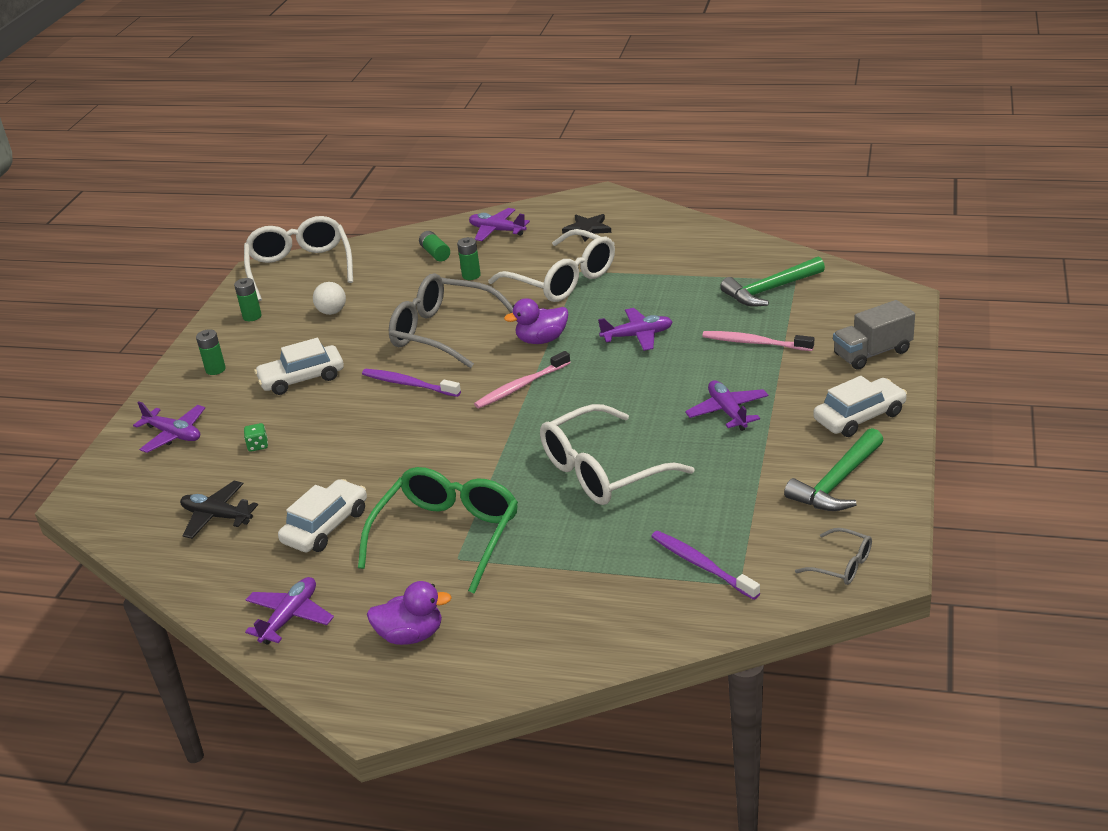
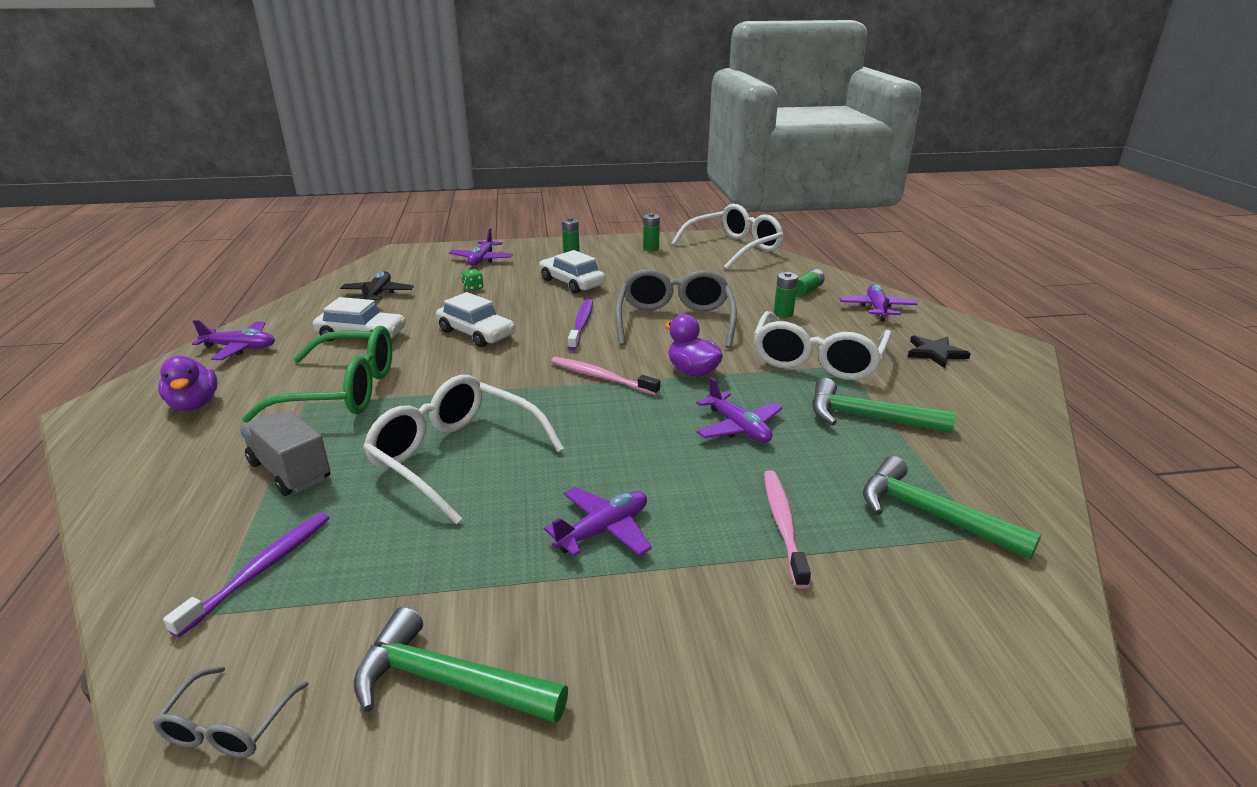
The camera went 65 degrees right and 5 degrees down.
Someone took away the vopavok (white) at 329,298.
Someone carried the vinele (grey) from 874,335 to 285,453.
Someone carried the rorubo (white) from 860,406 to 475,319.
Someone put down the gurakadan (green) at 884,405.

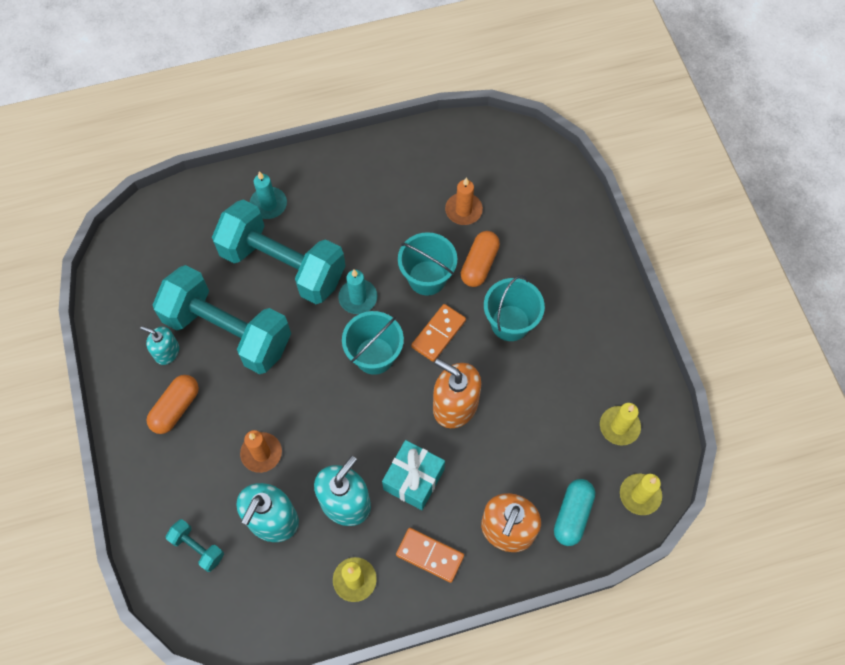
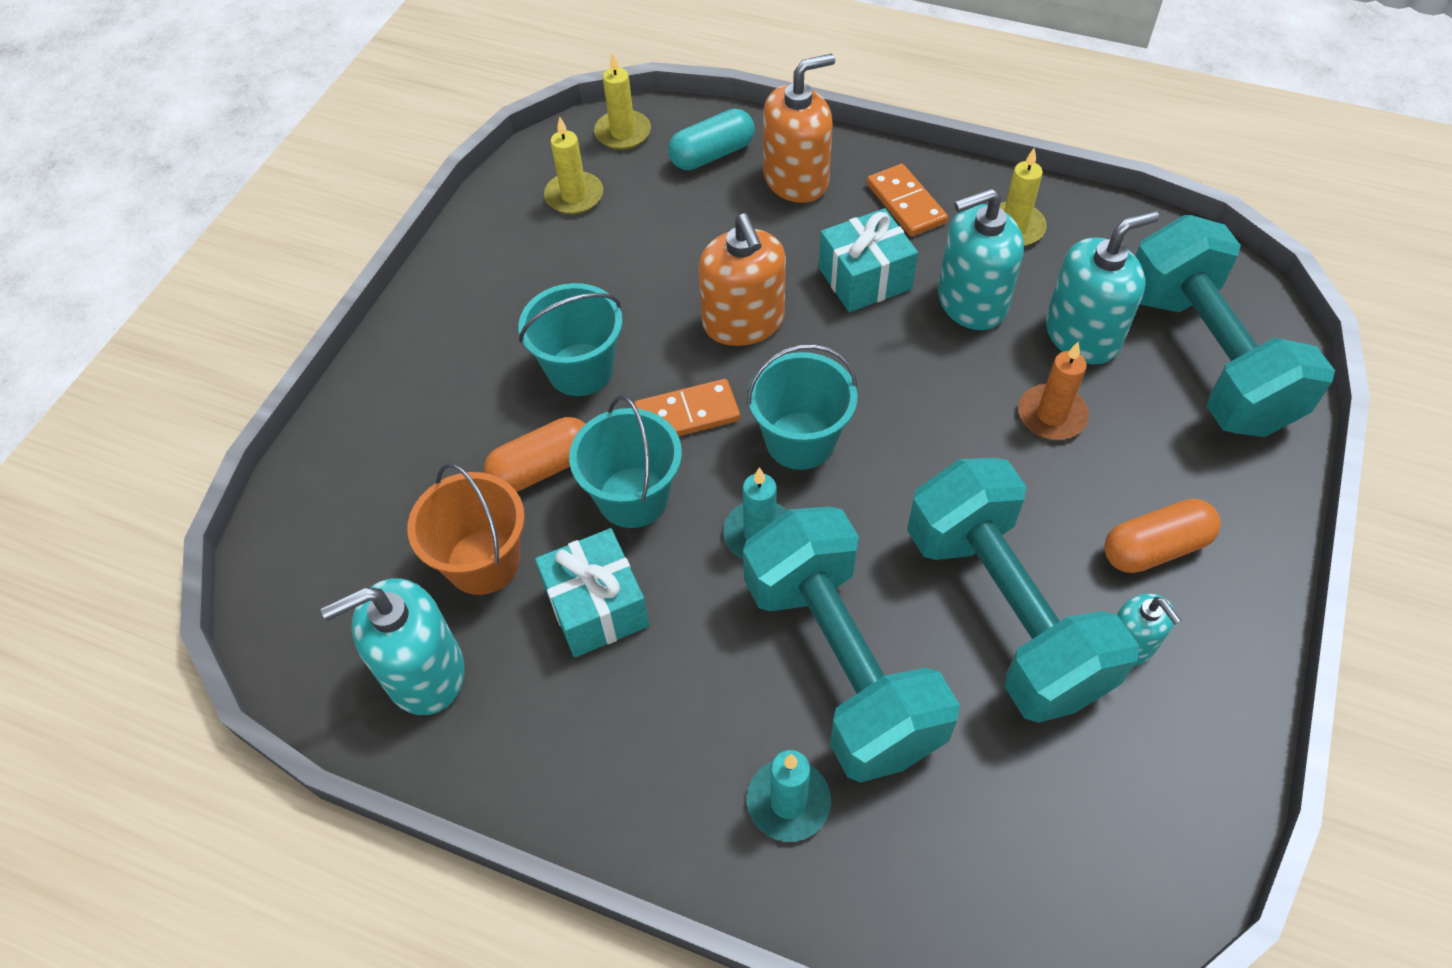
The camera went 140 degrees left and 10 degrees down.
Someone swapped the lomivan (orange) at 464,201 for the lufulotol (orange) at 466,529.
Someone scaled the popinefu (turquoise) at 195,545 by 2.46.
Someone put down the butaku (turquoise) at 592,592.
Someone put down the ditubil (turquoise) at 393,646.

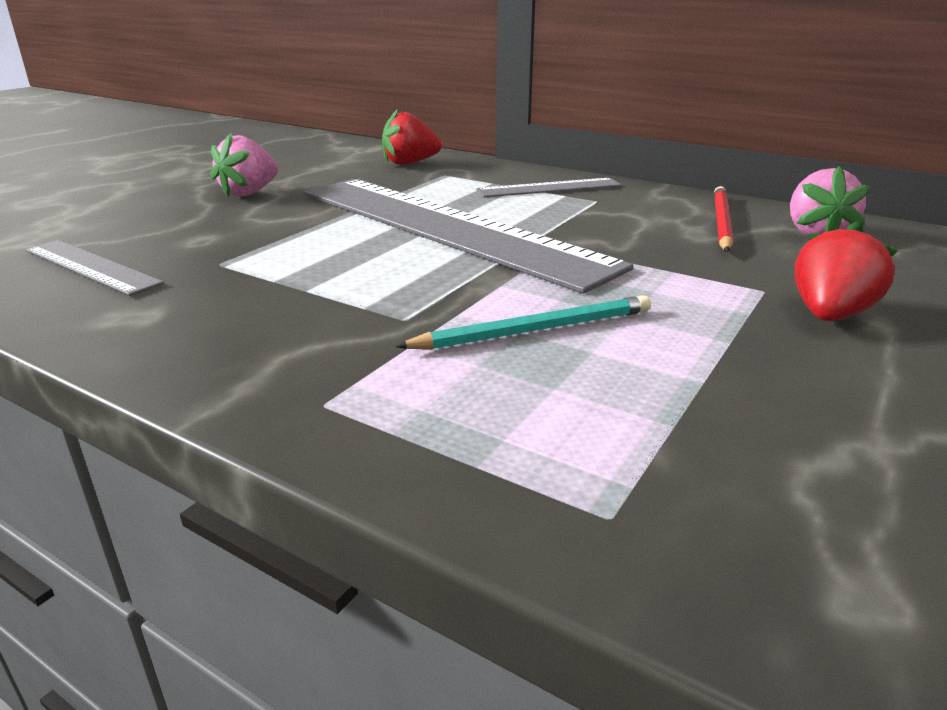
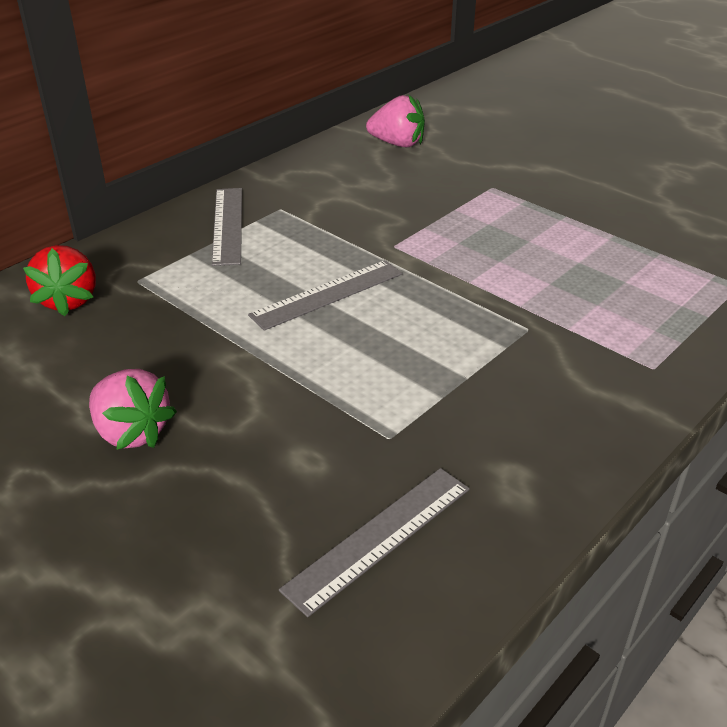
The camera went 80 degrees left and 10 degrees up.
Someone scaled the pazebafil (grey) at 469,236 by 0.43.
Someone took away the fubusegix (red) at 723,219.
Someone took away the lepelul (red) at 846,271.
Someone took away the fubusegix (turquoise) at 523,322.

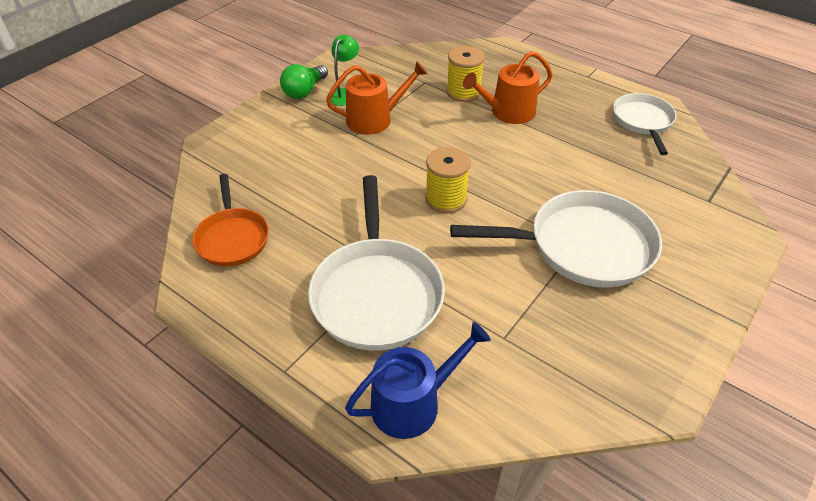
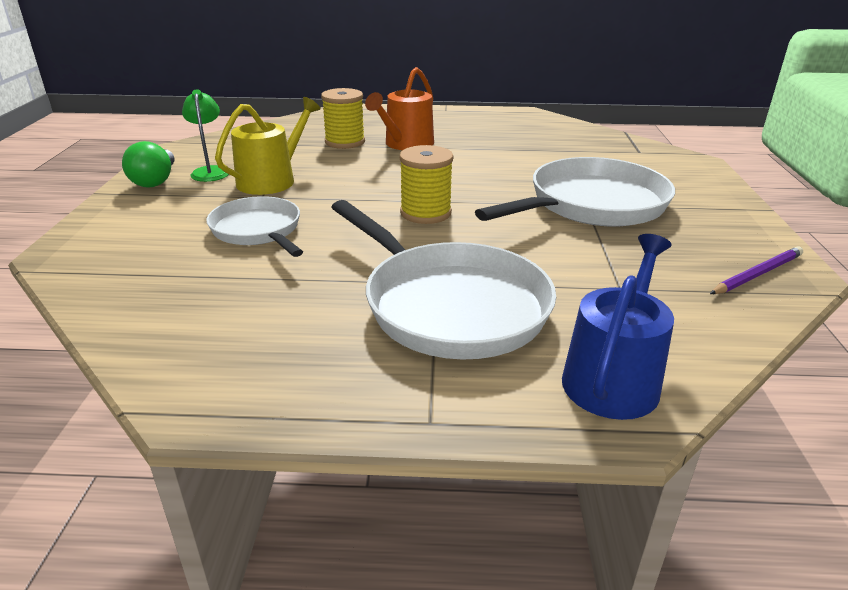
The camera went 35 degrees left and 15 degrees down.
Someone repainted the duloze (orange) at 376,98, which became the duloze (yellow) at 267,146.
Someone carried the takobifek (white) from 644,124 to 254,226.
Someone took away the takobifek (orange) at 230,220.
Someone put down the fubusegix (purple) at 756,270.

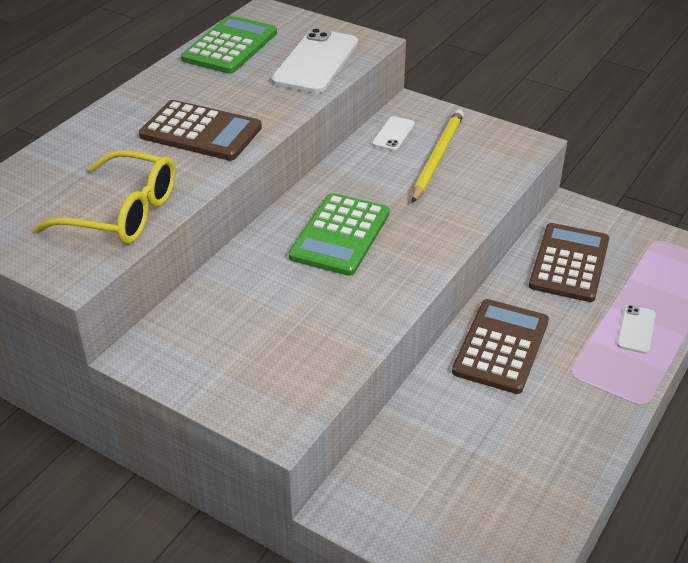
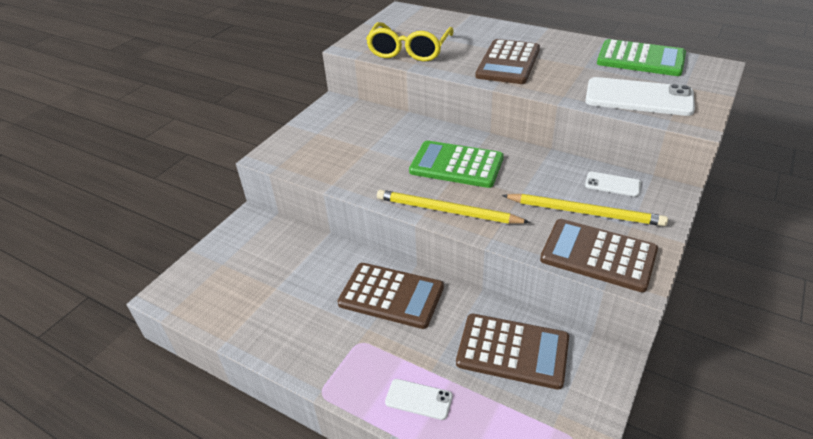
The camera went 90 degrees right and 0 degrees up.
Someone put down the fubusegix (yellow) at 453,207.
Someone put down the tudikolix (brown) at 599,255.

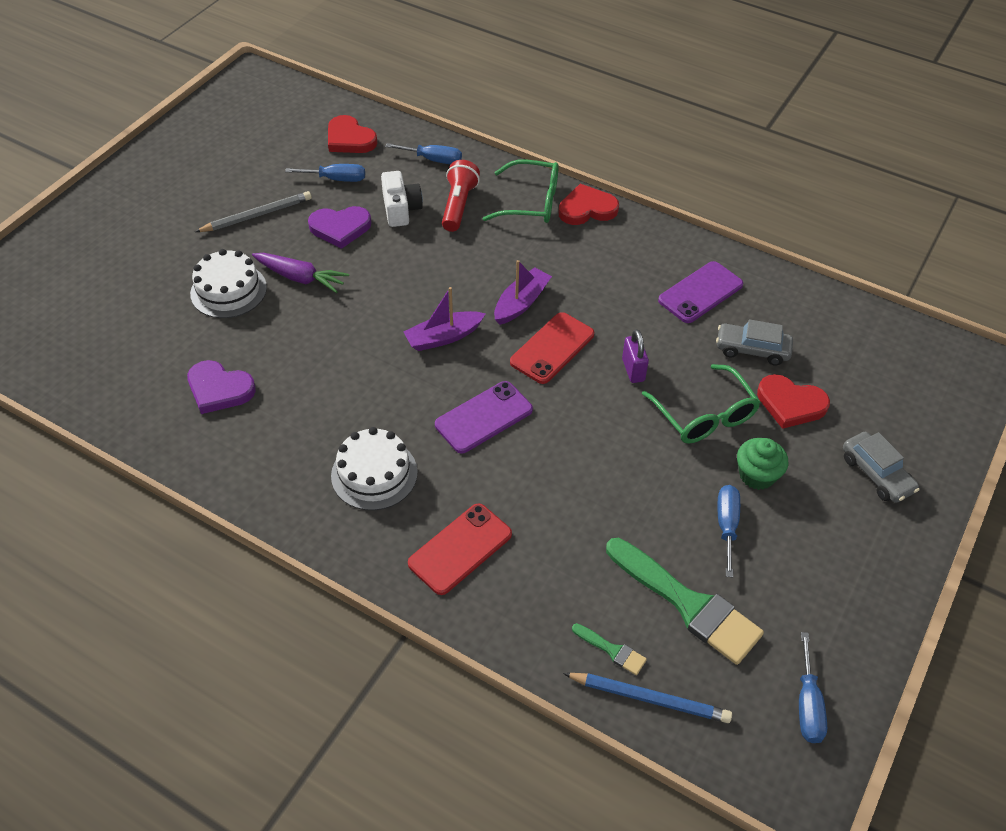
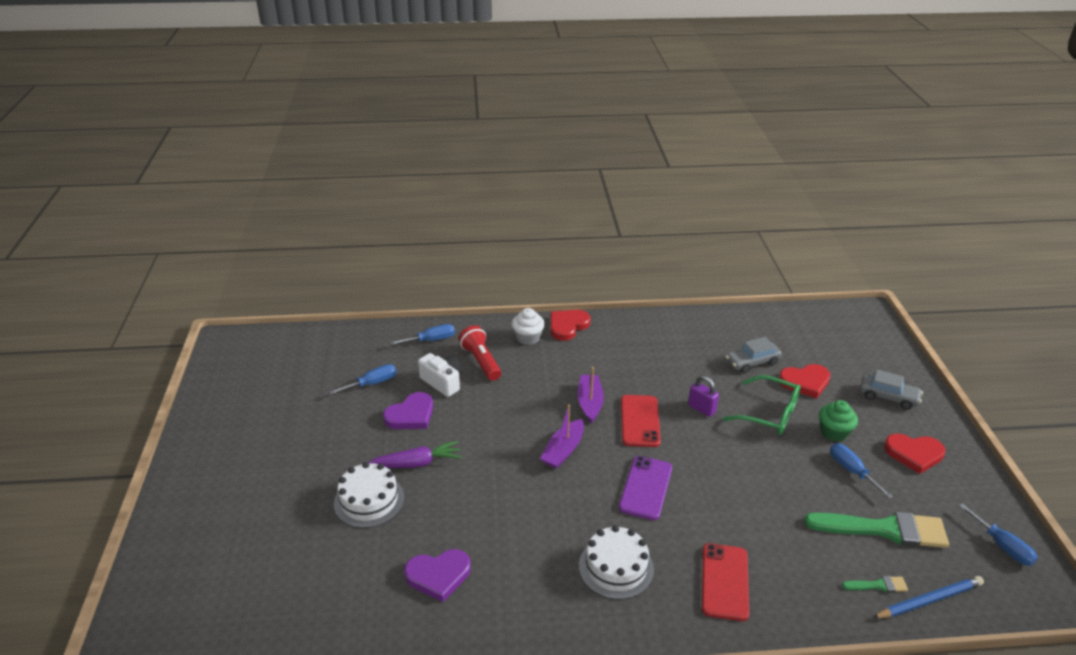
The camera went 35 degrees left and 15 degrees down.
Someone carried the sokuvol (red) from 353,134 to 914,454.
Someone swapped the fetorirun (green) at 521,191 for the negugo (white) at 528,326.
Someone took away the fubusegix (grey) at 253,211.
Someone took away the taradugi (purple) at 700,292.

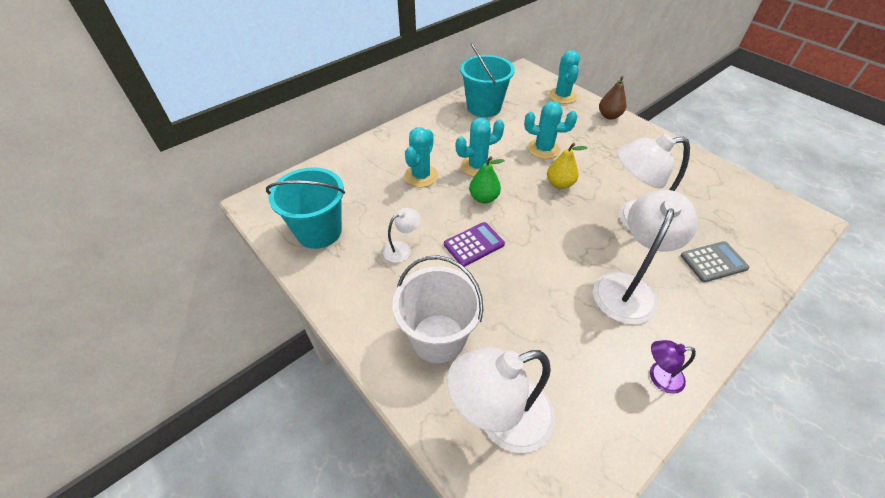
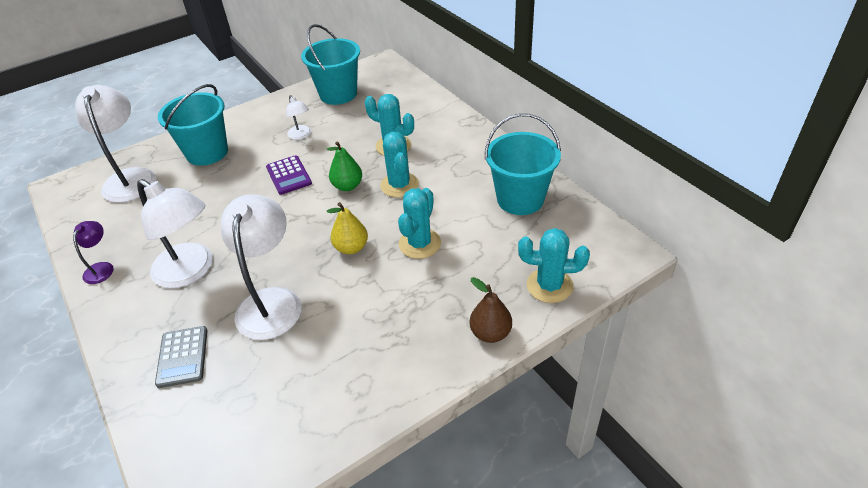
The camera went 100 degrees right and 5 degrees down.
Someone repainted the lufulotol (white) at 437,309, which became the lufulotol (turquoise) at 193,125.

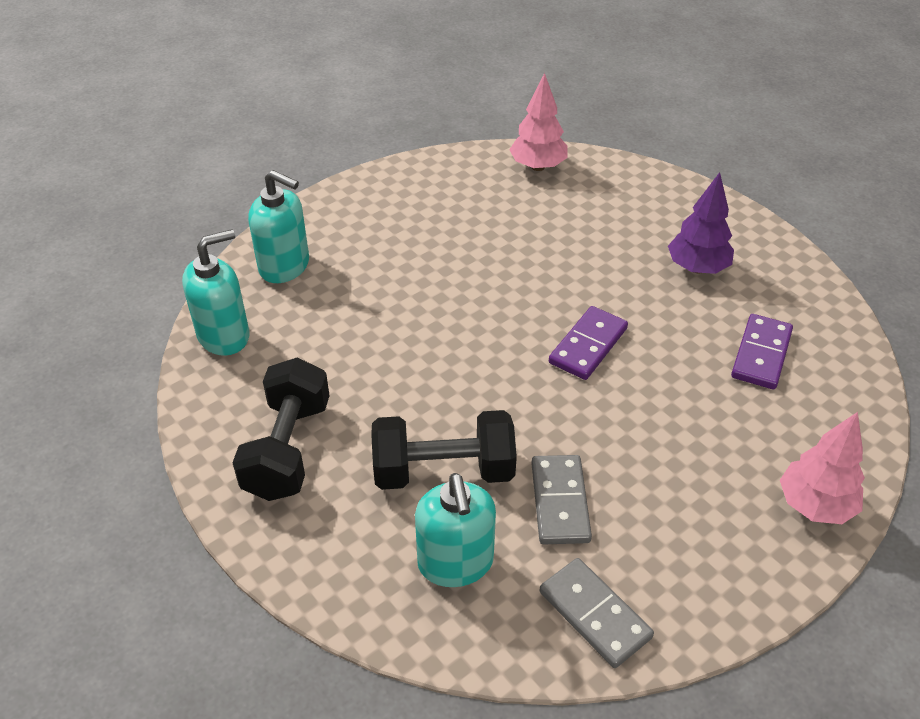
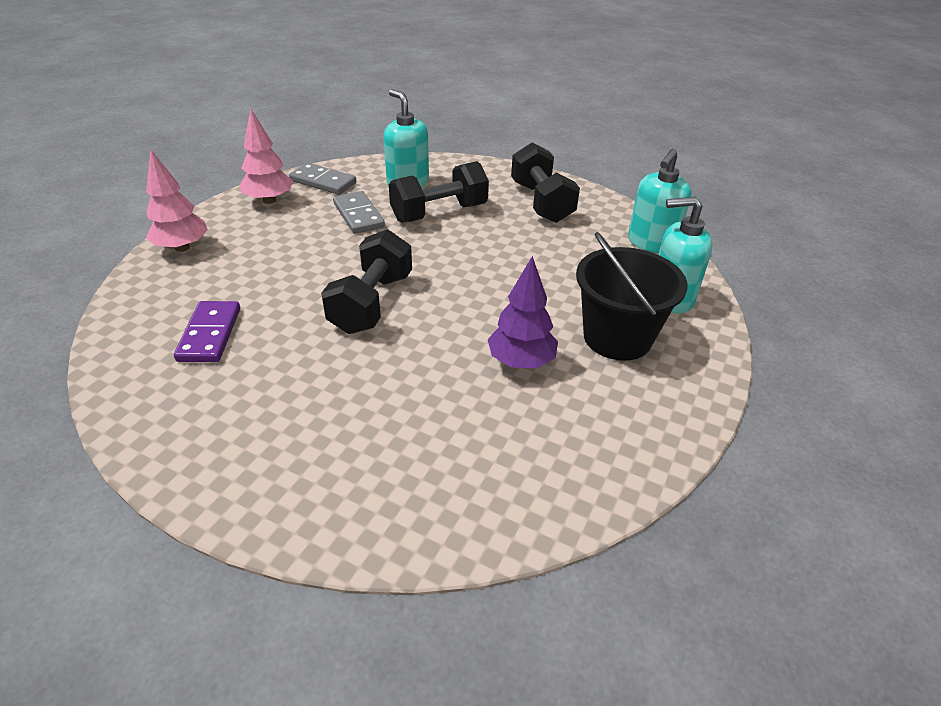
The camera went 155 degrees right and 5 degrees down.
Someone carried the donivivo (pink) from 538,122 to 266,156.
Someone carried the donivivo (purple) from 701,223 to 523,312.
Someone swapped the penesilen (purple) at 588,343 for the popinefu (black) at 366,281.
Someone put down the lufulotol (black) at 632,296.

